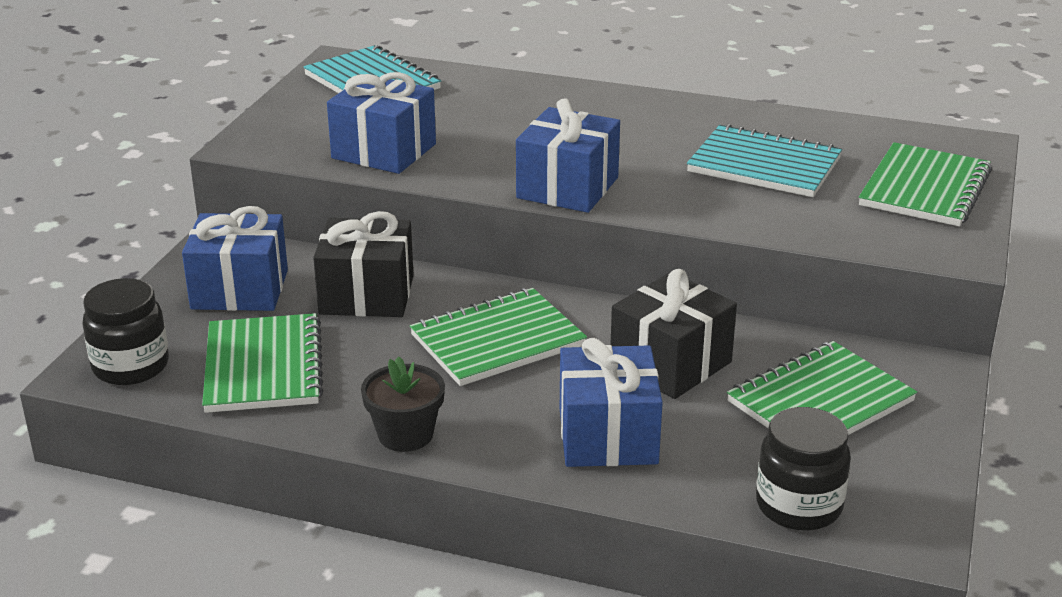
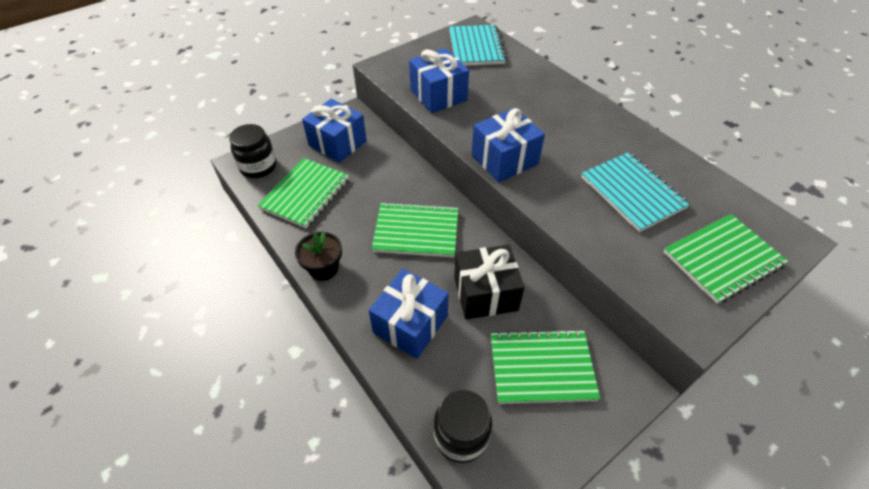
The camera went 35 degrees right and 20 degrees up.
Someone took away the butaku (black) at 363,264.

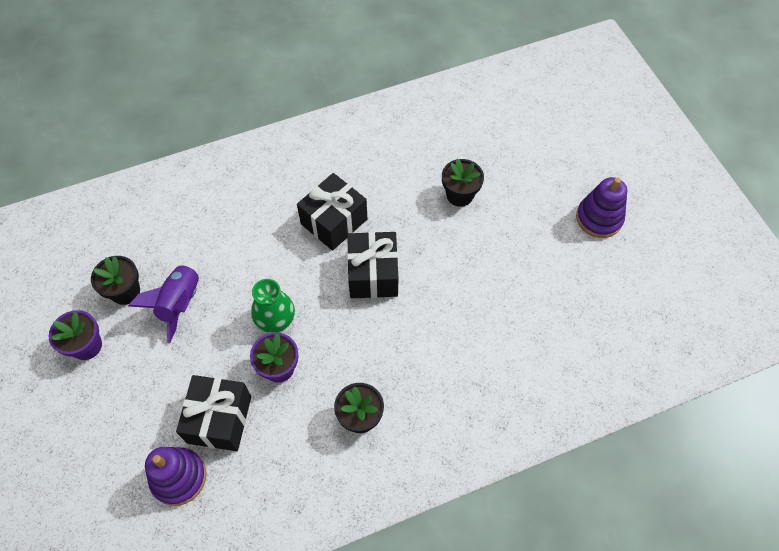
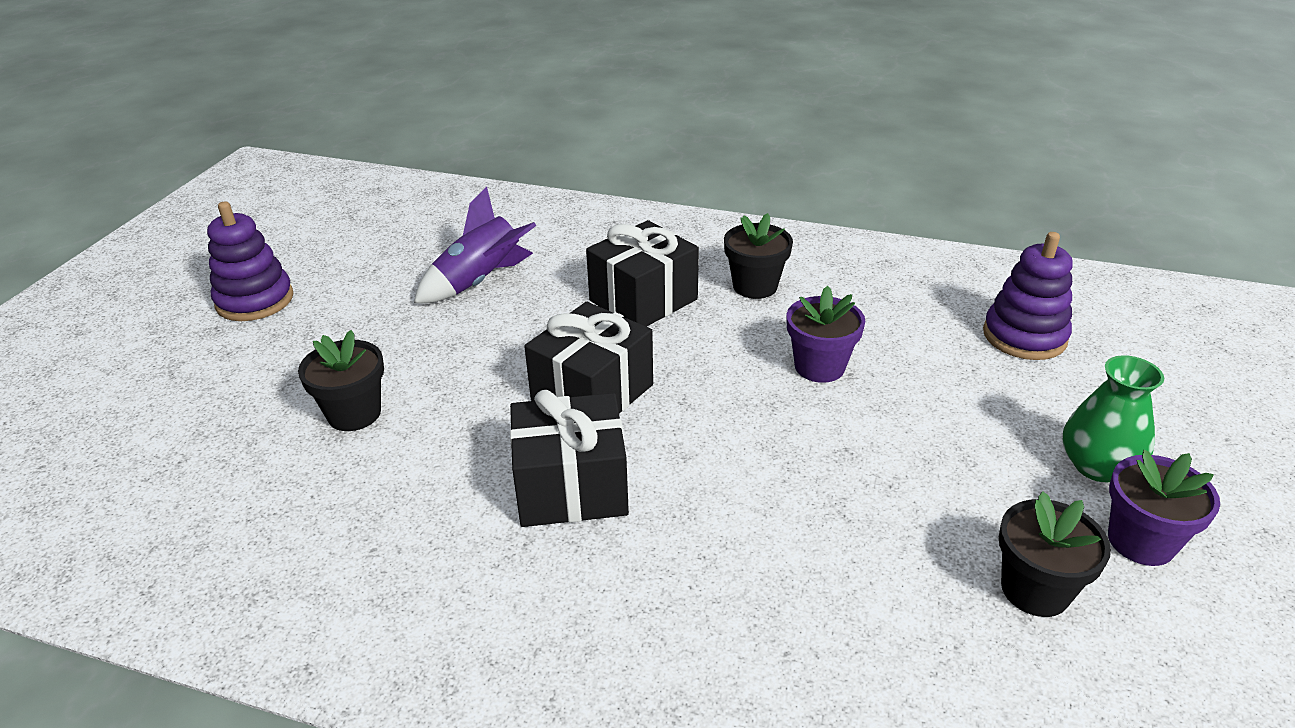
The camera went 140 degrees left and 25 degrees down.
Someone carried the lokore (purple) from 164,301 to 475,245.
Someone carried the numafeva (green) from 273,306 to 1113,418.
Someone carried the butaku (black) from 213,413 to 642,273.

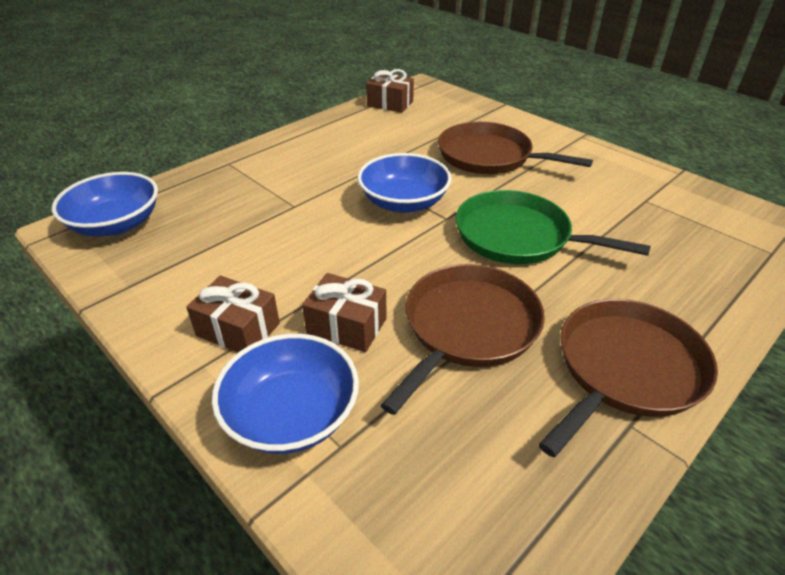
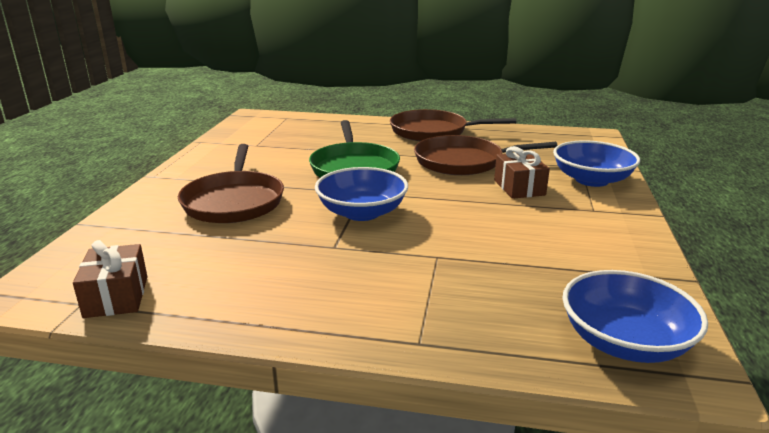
The camera went 125 degrees left and 15 degrees down.
Someone took away the butaku (brown) at 233,314.

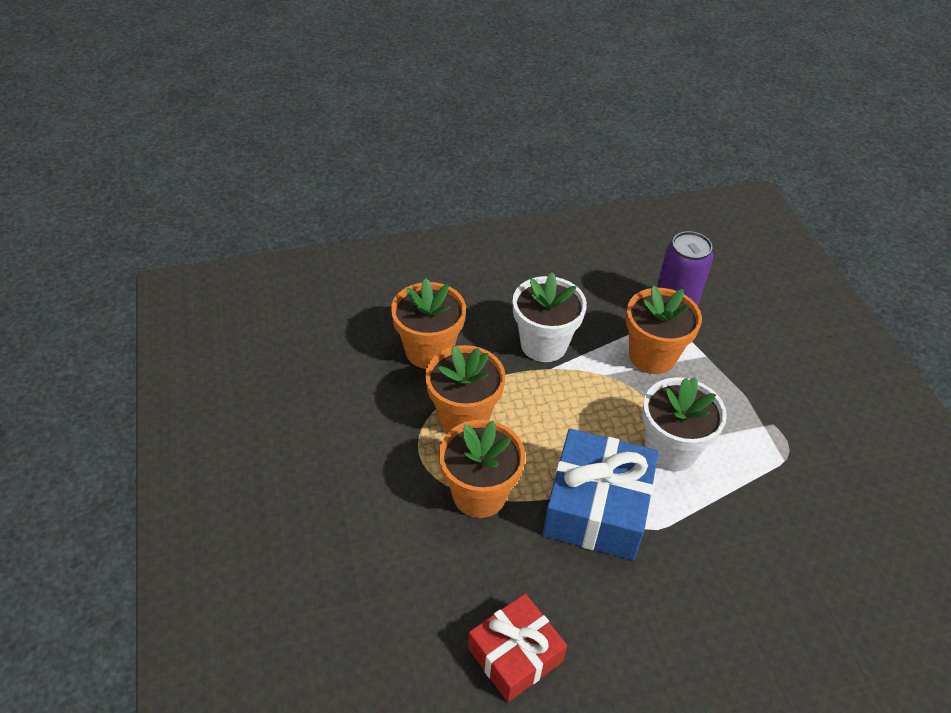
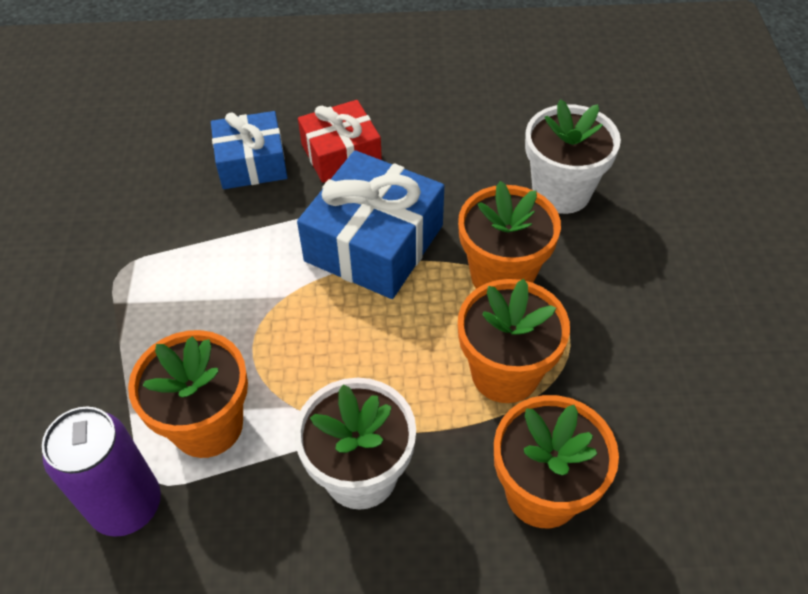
The camera went 165 degrees left and 5 degrees up.
Someone carried the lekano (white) from 684,424 to 573,156.
Someone carried the butaku (red) from 517,647 to 340,141.
Someone put down the butaku (blue) at 249,150.

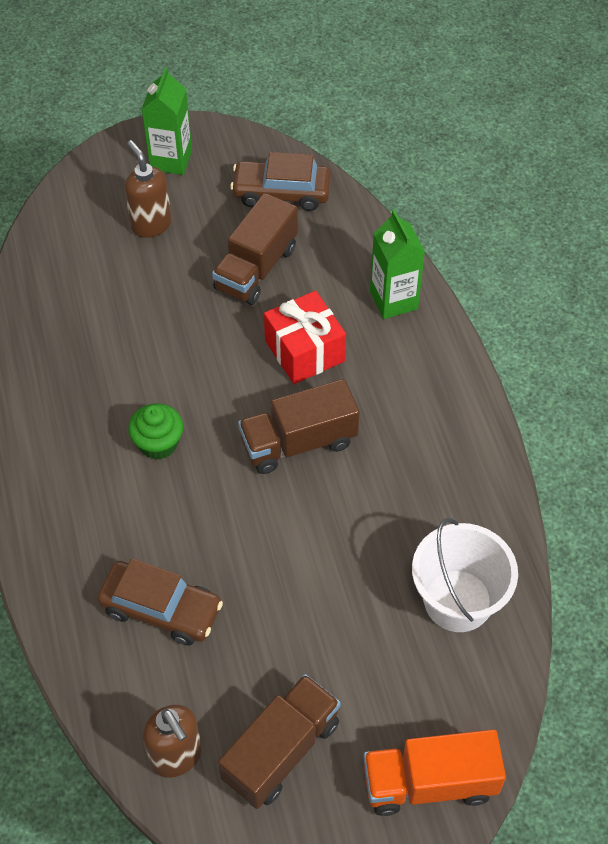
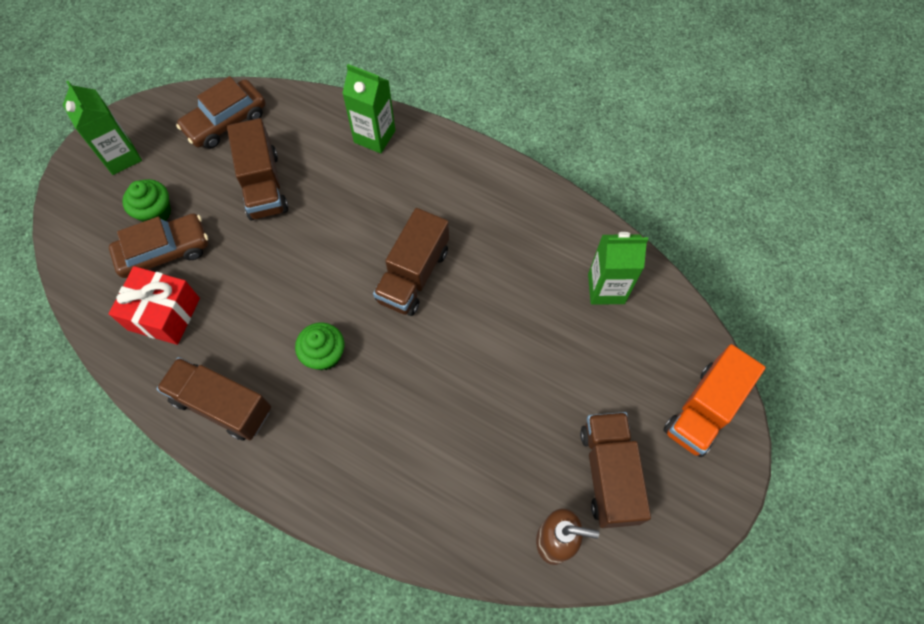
The camera went 45 degrees left and 10 degrees up.
Someone swapped the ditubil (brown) at 148,189 for the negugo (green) at 146,200.
Someone carried the butaku (red) from 305,337 to 154,305.
Someone swapped the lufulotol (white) at 465,575 for the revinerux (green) at 618,268.
Someone carried the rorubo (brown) from 160,601 to 158,245.
Someone put down the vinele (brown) at 213,399.

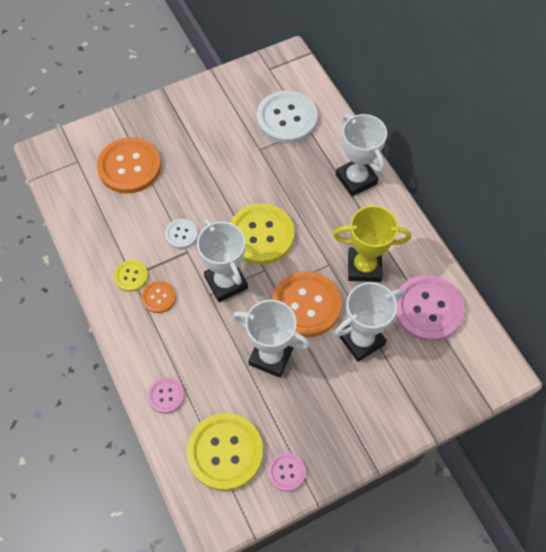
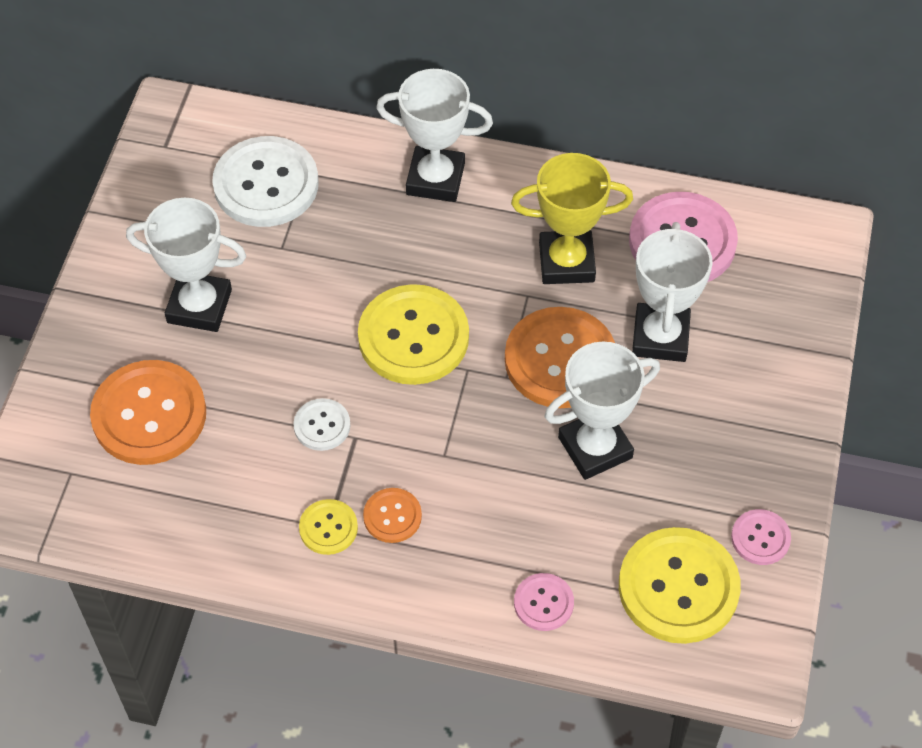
The camera went 50 degrees left and 5 degrees down.
Someone rotated the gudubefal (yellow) at 372,244 by 45 degrees clockwise.
Someone carried the gudubefal (white) from 222,260 to 186,265.

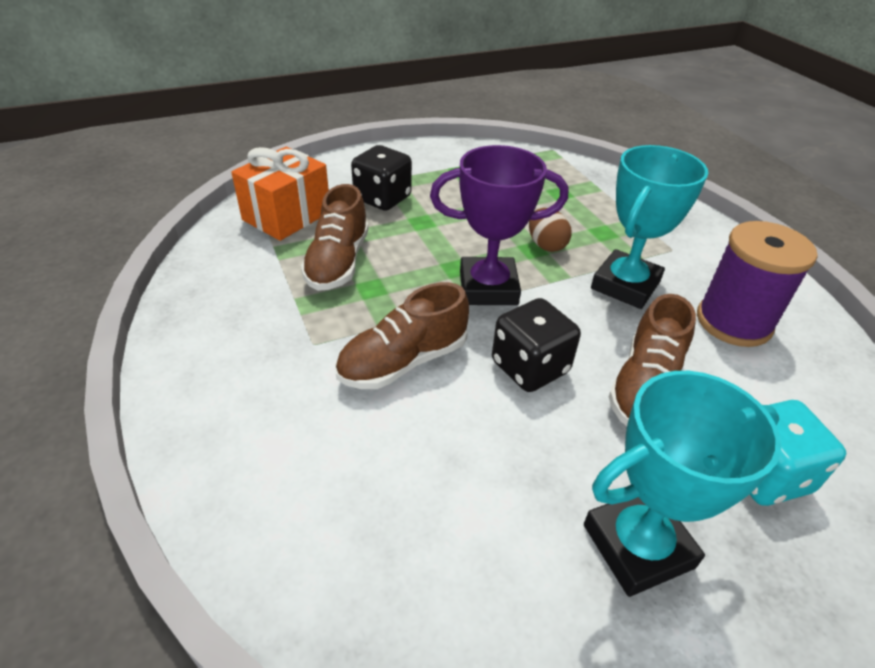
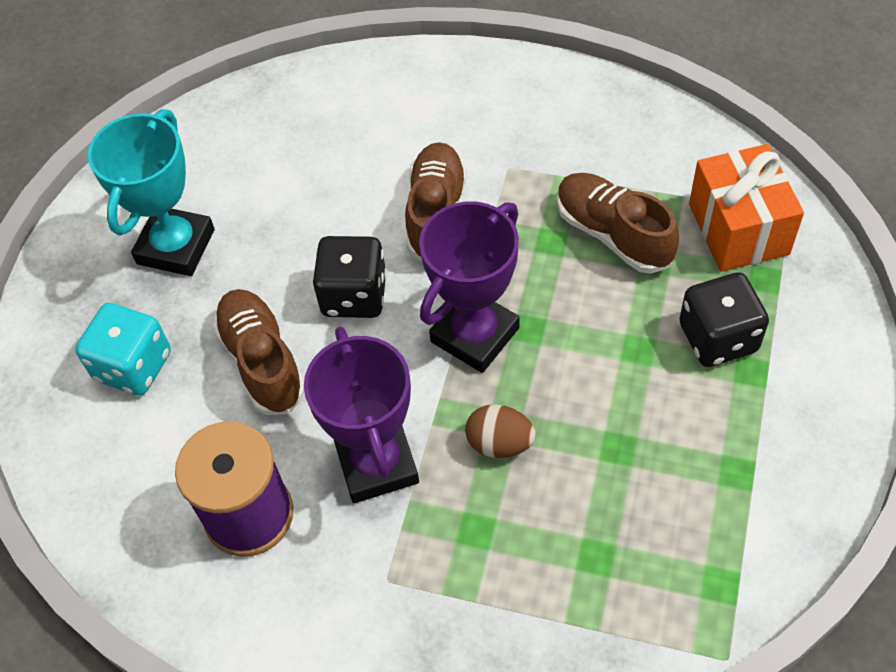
The camera went 135 degrees right and 15 degrees up.
Someone repainted the gudubefal (turquoise) at 649,227, which became the gudubefal (purple) at 361,415.

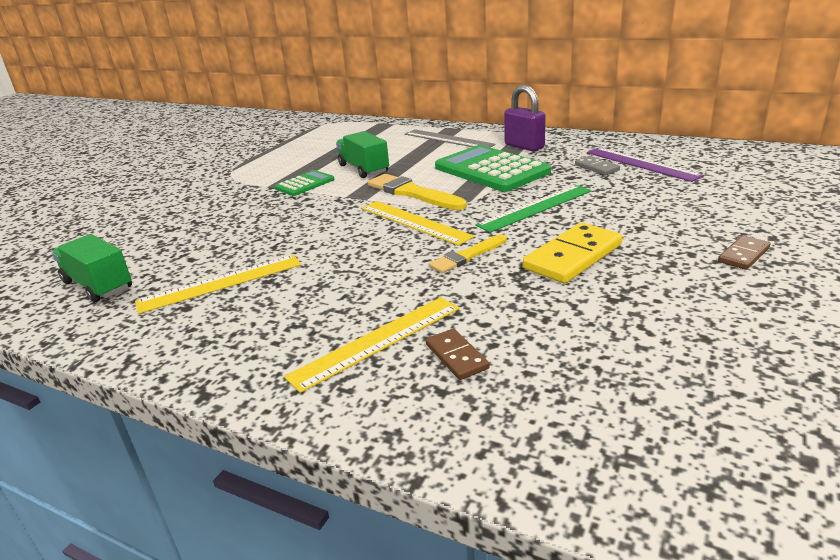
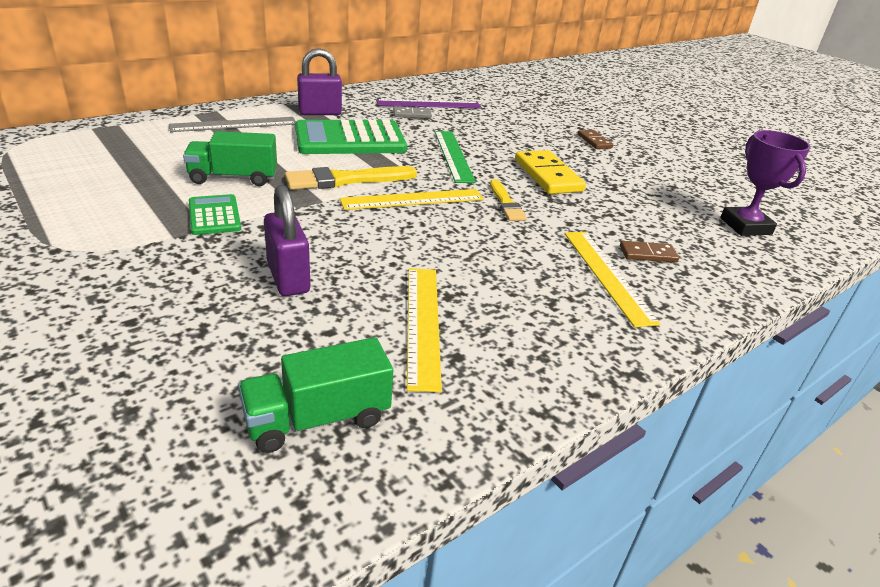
The camera went 70 degrees left and 5 degrees up.
Someone put down the gudubefal (purple) at 765,183.
Someone put down the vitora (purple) at 287,240.

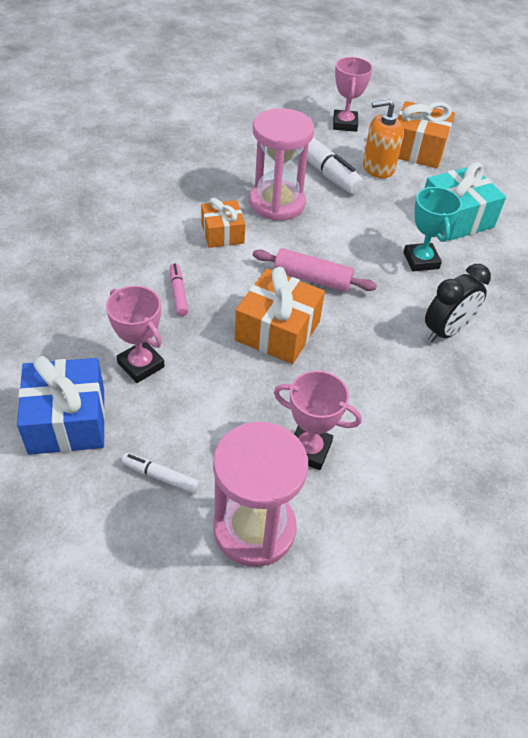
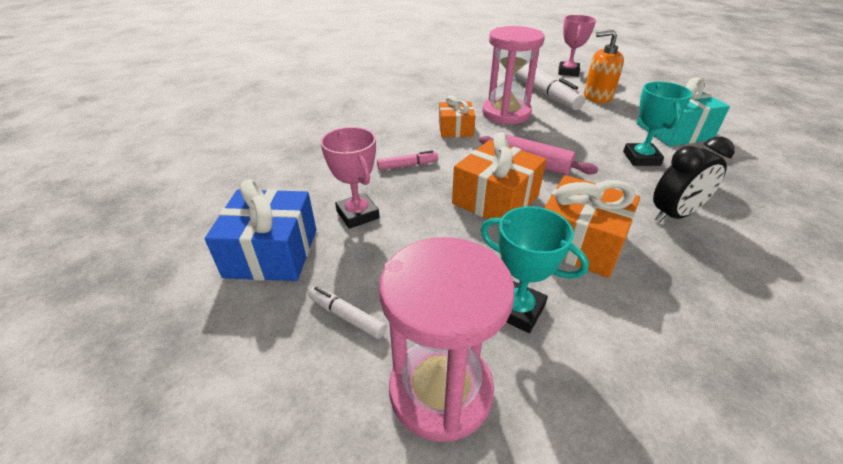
The camera went 15 degrees right and 10 degrees down.
Someone carried the butaku (orange) from 426,134 to 592,226.
Someone rotated the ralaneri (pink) at 179,289 by 75 degrees clockwise.
Someone repainted the gudubefal (pink) at 318,420, which became the gudubefal (turquoise) at 535,269.

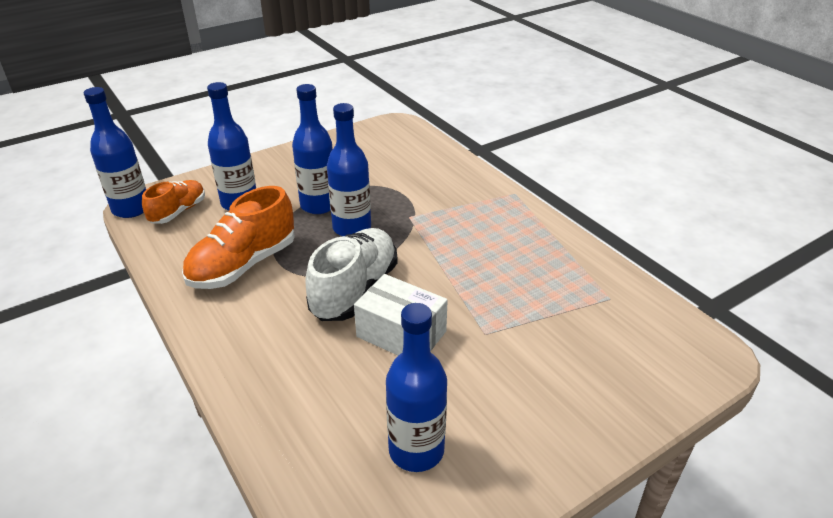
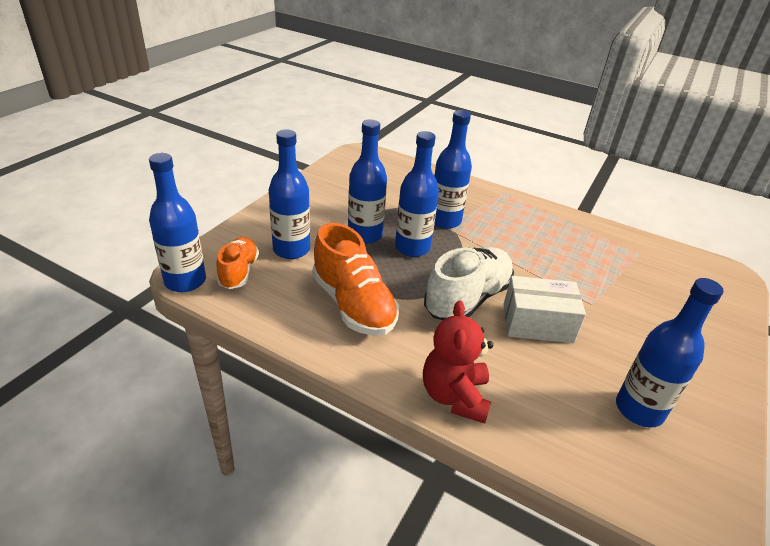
The camera went 30 degrees left and 0 degrees up.
Someone rotated the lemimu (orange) at 238,237 by 45 degrees counterclockwise.
Someone rotated the lemimu (white) at 351,274 by 45 degrees clockwise.
Someone put down the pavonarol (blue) at 453,169.
Someone put down the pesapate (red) at 458,362.

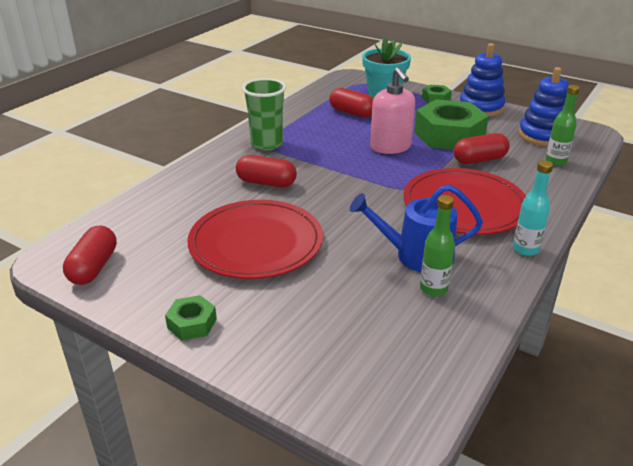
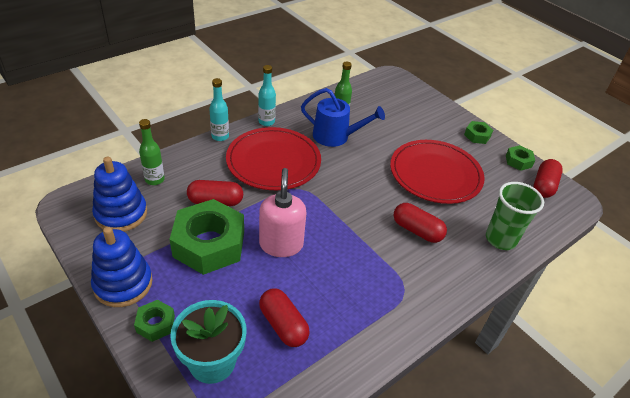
The camera went 165 degrees left and 10 degrees up.
Someone carried the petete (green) from 264,114 to 515,216.
Someone put down the pavonarol (turquoise) at 219,109.
Someone put down the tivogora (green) at 520,158.

